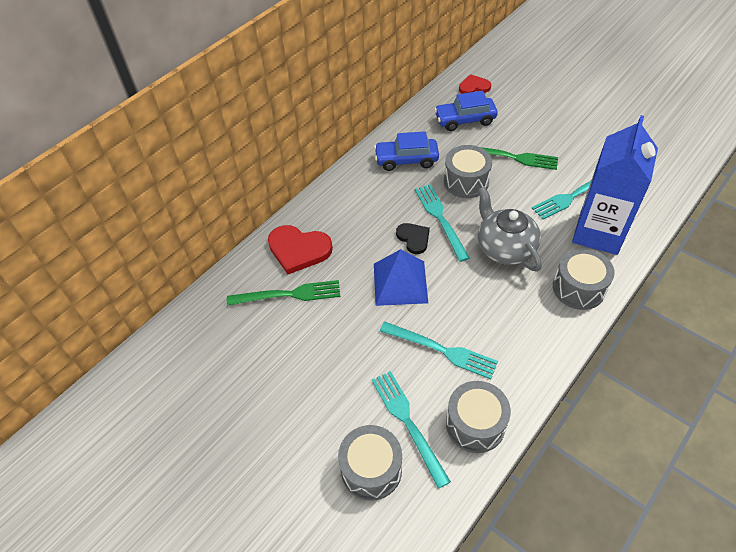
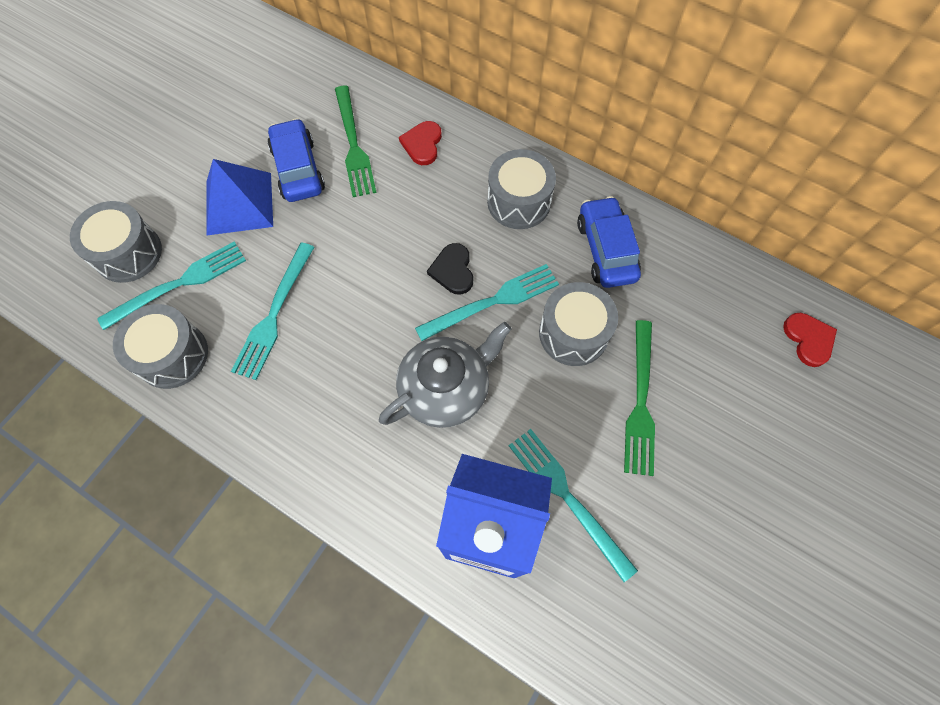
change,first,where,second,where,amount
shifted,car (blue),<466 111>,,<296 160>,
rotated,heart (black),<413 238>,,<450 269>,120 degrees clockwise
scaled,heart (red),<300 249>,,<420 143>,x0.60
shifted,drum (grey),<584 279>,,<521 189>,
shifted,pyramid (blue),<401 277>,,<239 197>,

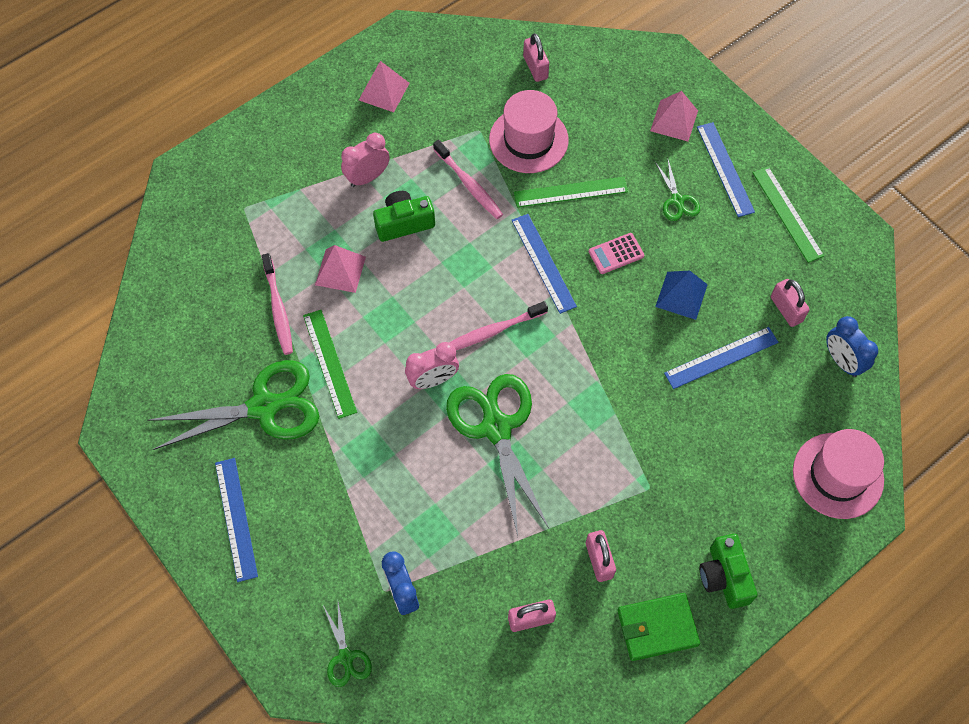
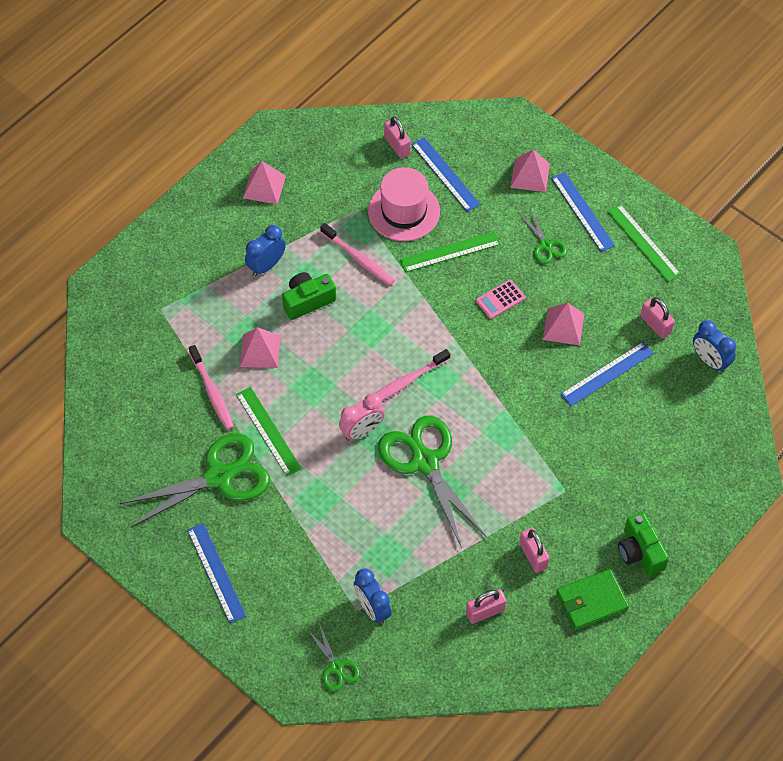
change,first,where,second,where,amount
repainted,clock (pink),<365 160>,clock (blue),<265 250>,
shifted,ruler (blue),<544 264>,,<445 174>,
repainted,pyramid (blue),<681 295>,pyramid (pink),<564 324>,
gone,hat (pink),<838 474>,,,

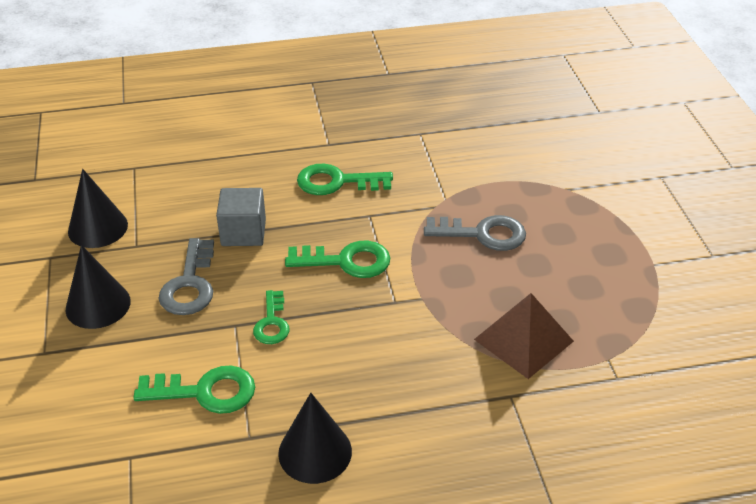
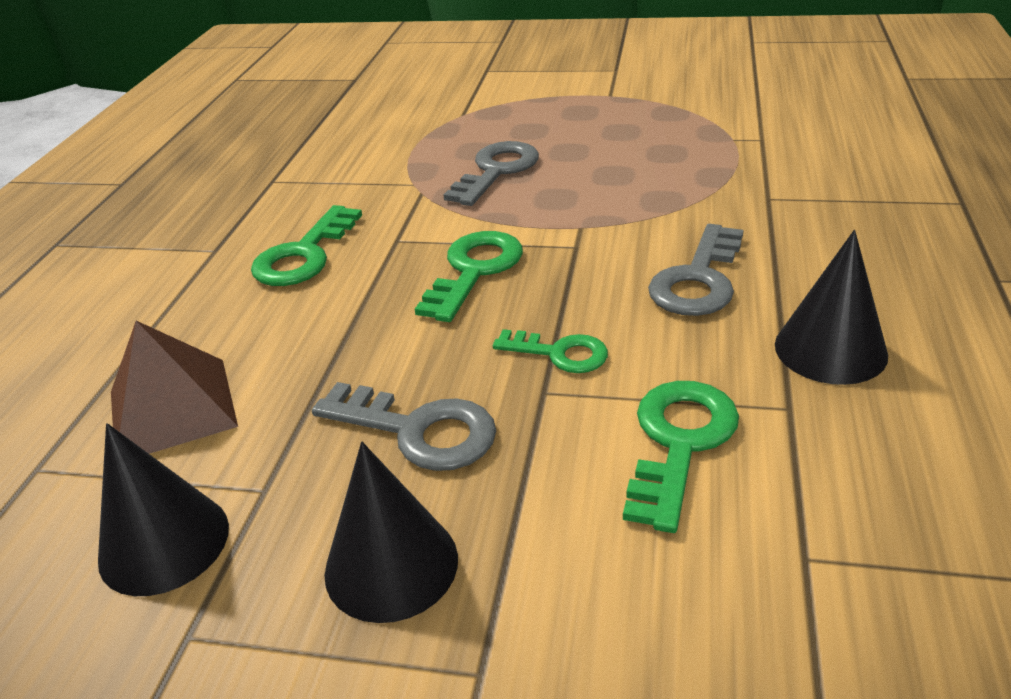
change,first,where,second,where,amount
gone,cube (grey),<241 217>,,,
shifted,pyramid (brown),<524 336>,,<174 387>,
new,,,key (grey),<695 270>,

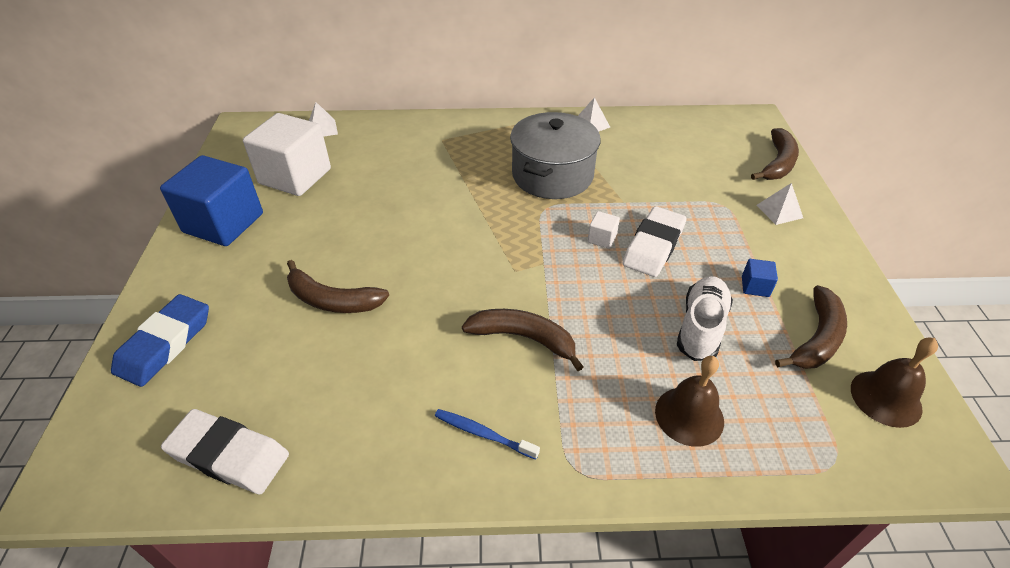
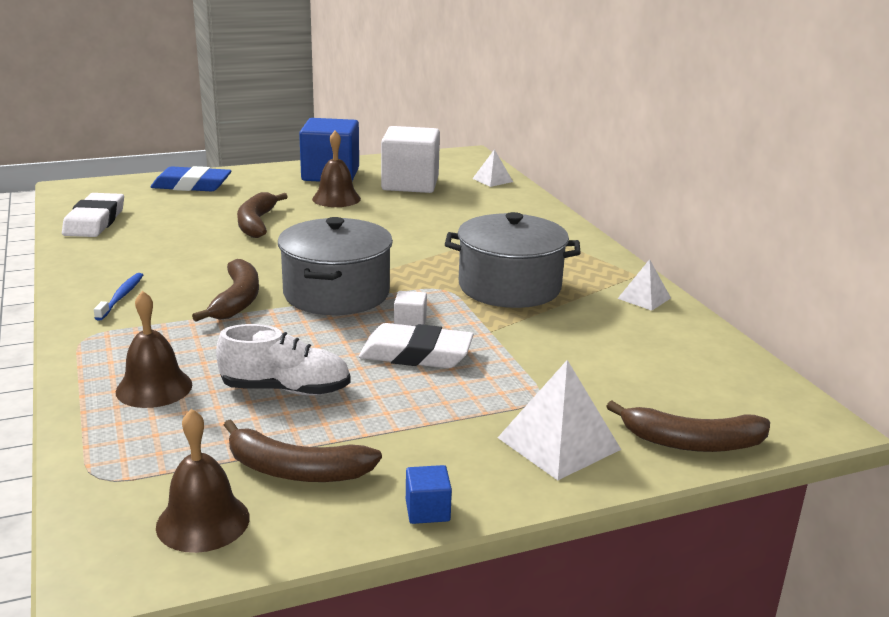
change,first,where,second,where,amount
scaled,pyramid (white),<780 204>,,<559 420>,x1.69
shifted,cube (blue),<760 278>,,<429 494>,
new,,,bell (brown),<336 169>,
new,,,pot (grey),<335 266>,

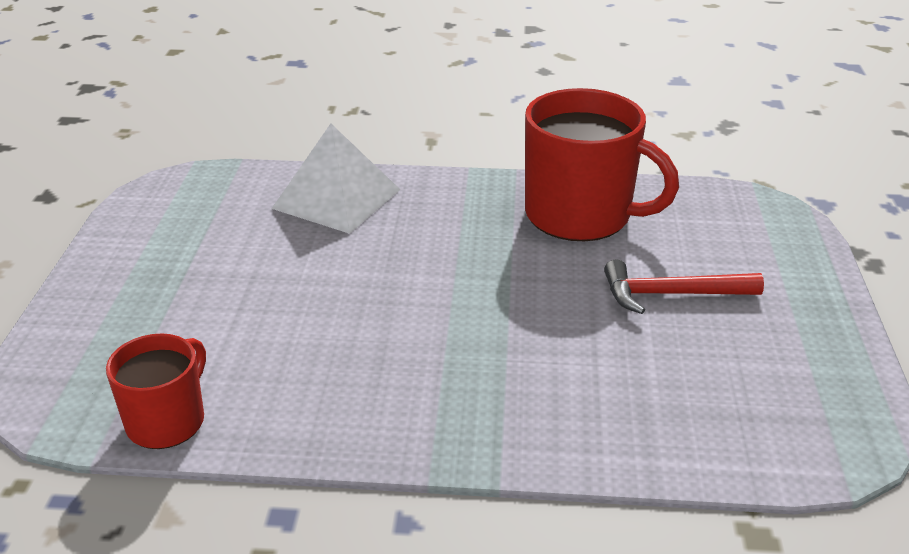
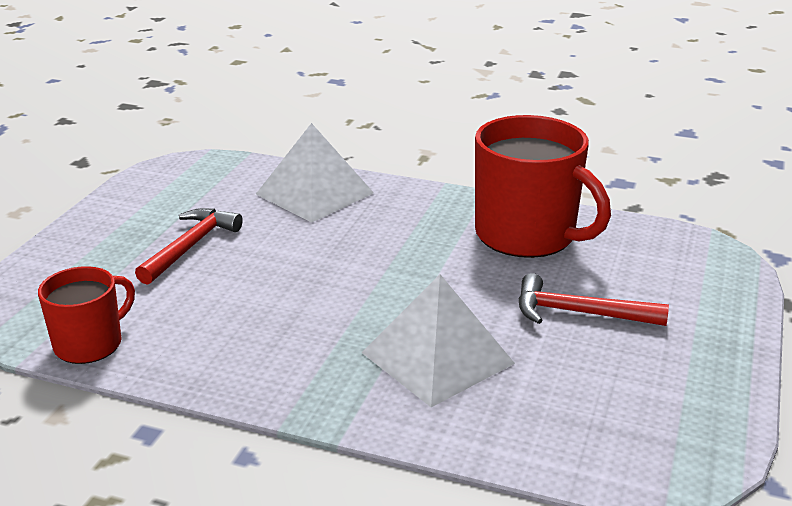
change,first,where,second,where,amount
new,,,hammer (red),<189 246>,
new,,,pyramid (white),<438 340>,

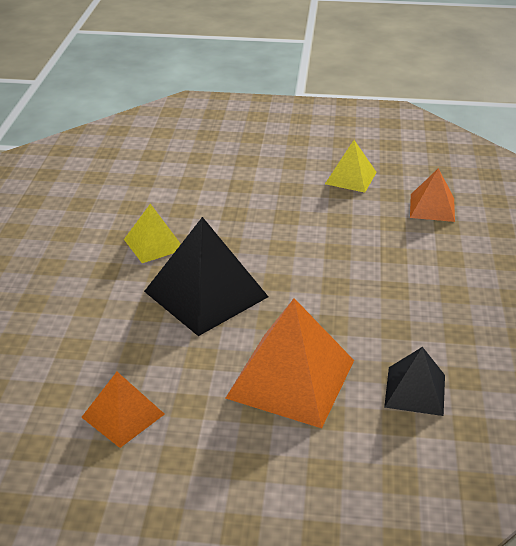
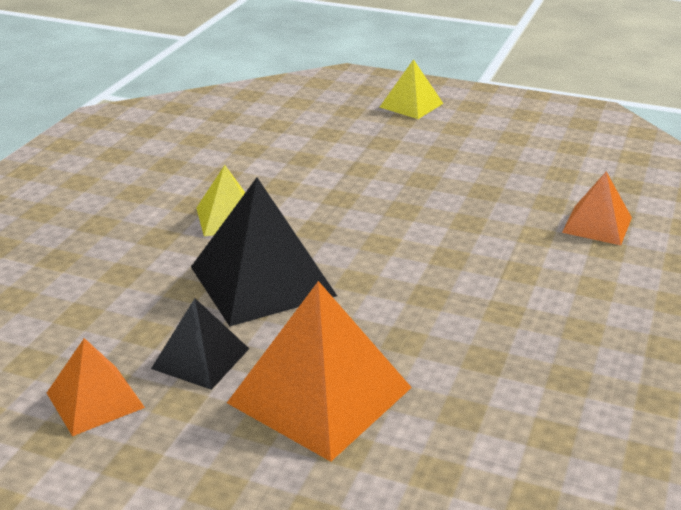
change,first,where,second,where,amount
shifted,pyramid (yellow),<351 166>,,<412 89>,
shifted,pyramid (black),<414 381>,,<200 344>,

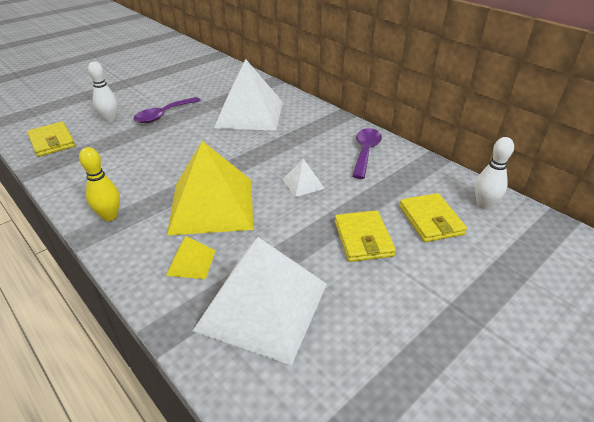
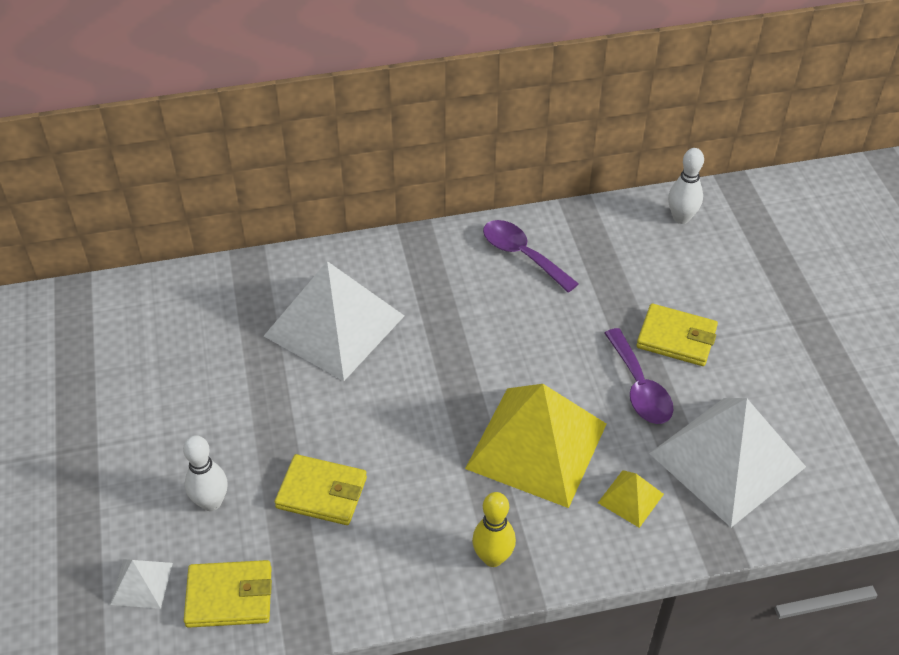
change,first,where,second,where,amount
shifted,spoon (purple),<167 110>,,<639 376>,
shifted,pyramid (white),<303 178>,,<141 584>,
shifted,wallet (yellow),<433 217>,,<321 489>,

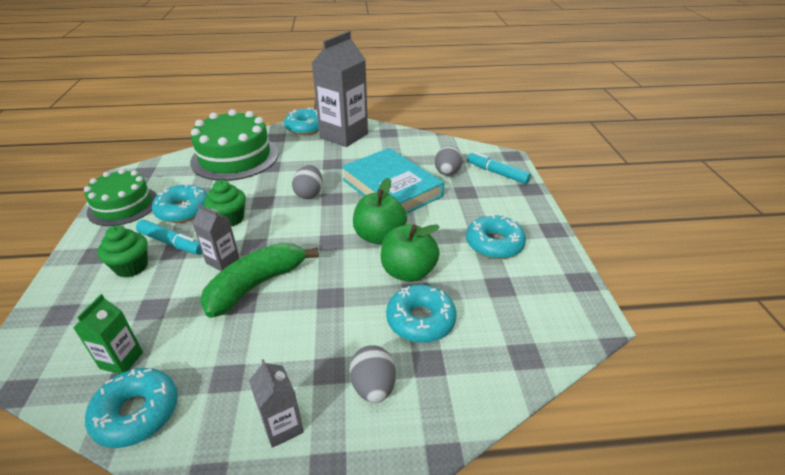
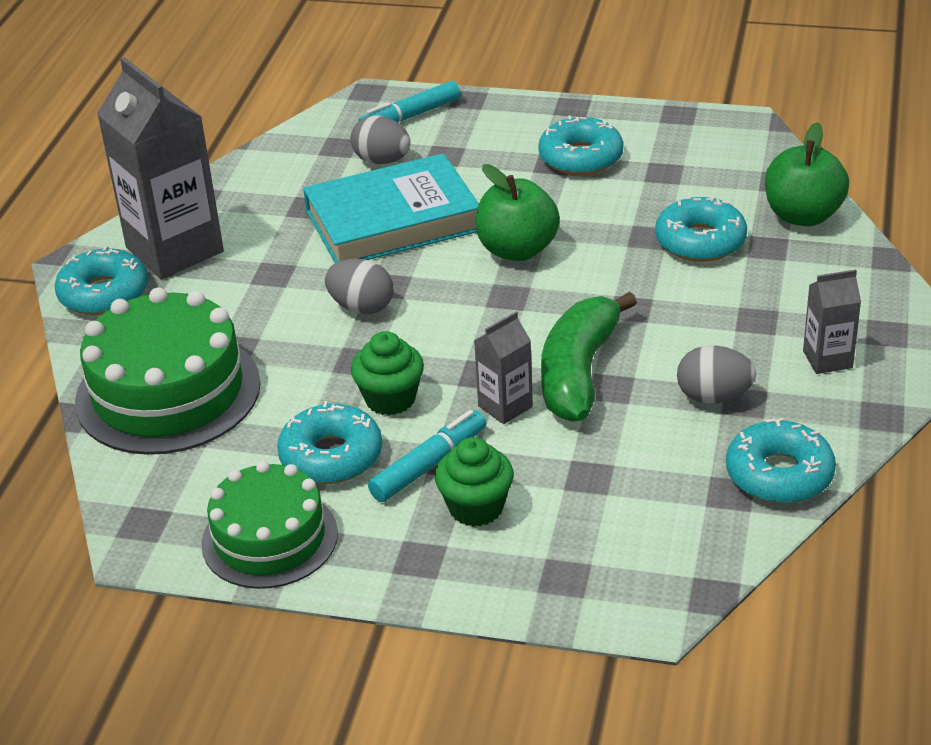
change,first,where,second,where,amount
shifted,apple (green),<410 253>,,<807 174>,
rotated,banana (green),<259 280>,,<589 357>,45 degrees clockwise
gone,carton (green),<108 334>,,,
shifted,egg (grey),<373 374>,,<716 374>,

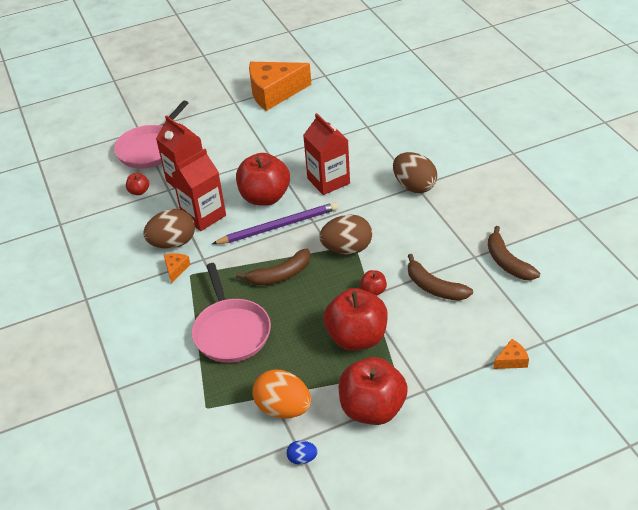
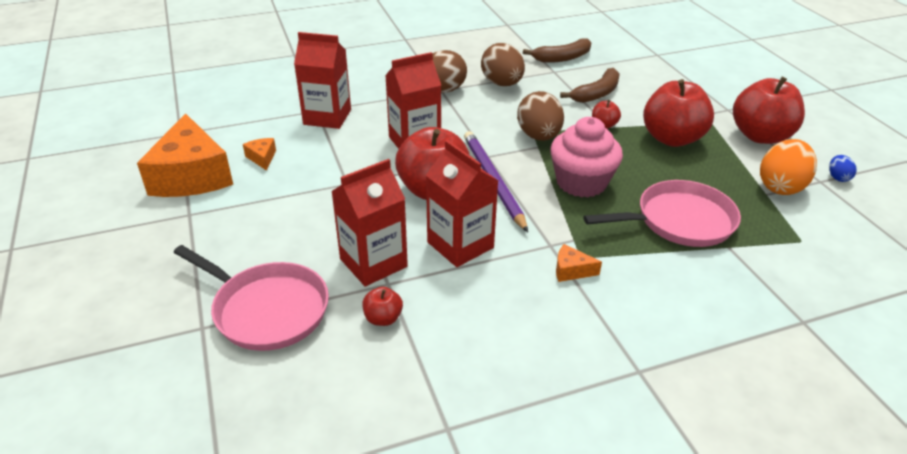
change,first,where,second,where,amount
shifted,egg (brown),<169 229>,,<503 64>,
swapped,banana (brown),<273 267>,cupcake (pink),<586 157>,
shifted,cheese (orange),<511 354>,,<259 154>,
new,,,carton (red),<322 80>,

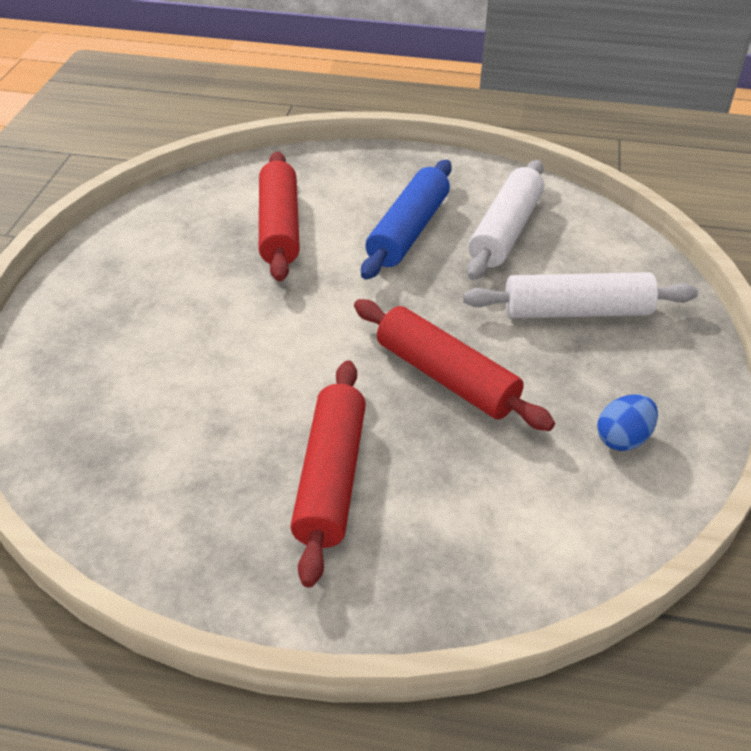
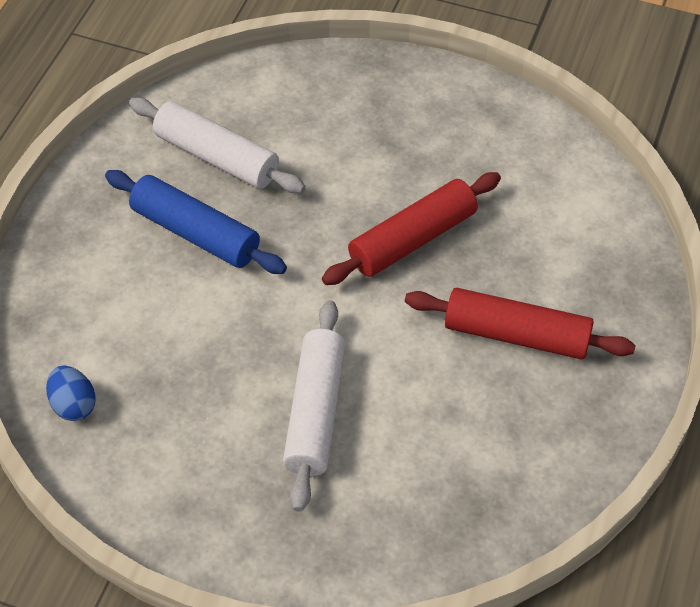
change,first,where,second,where,amount
gone,rolling pin (red),<279 217>,,,
shifted,rolling pin (white),<580 295>,,<314 406>,
shifted,egg (blue),<627 423>,,<71 393>,

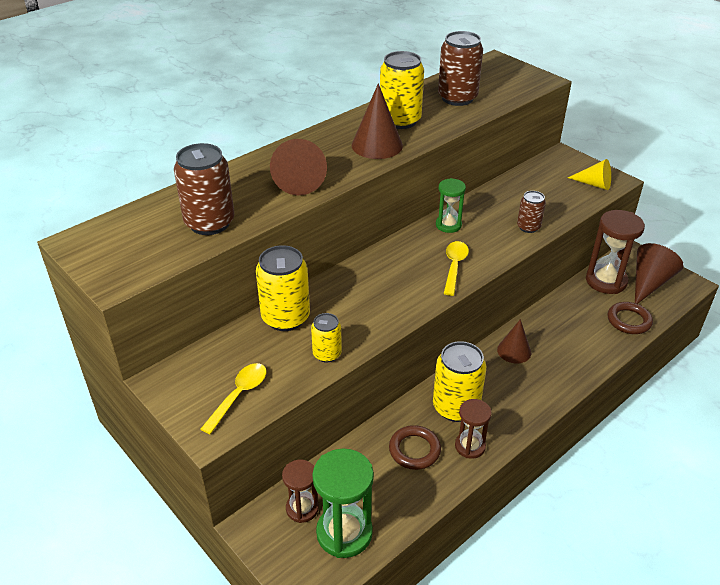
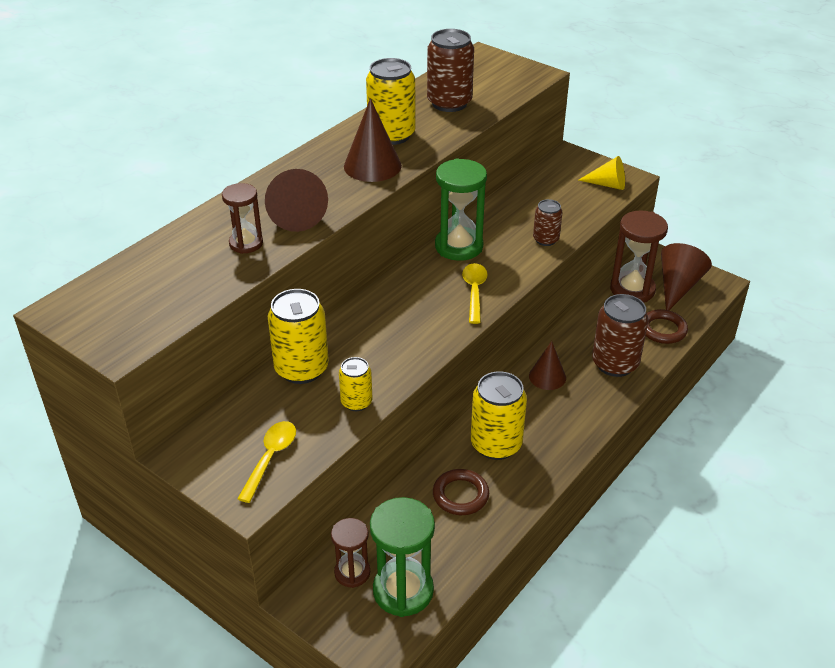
change,first,where,second,where,amount
shifted,can (brown),<204 189>,,<620 335>,
scaled,hourglass (green),<451 205>,,<461 209>,x1.66
shifted,hourglass (brown),<473 429>,,<242 218>,

